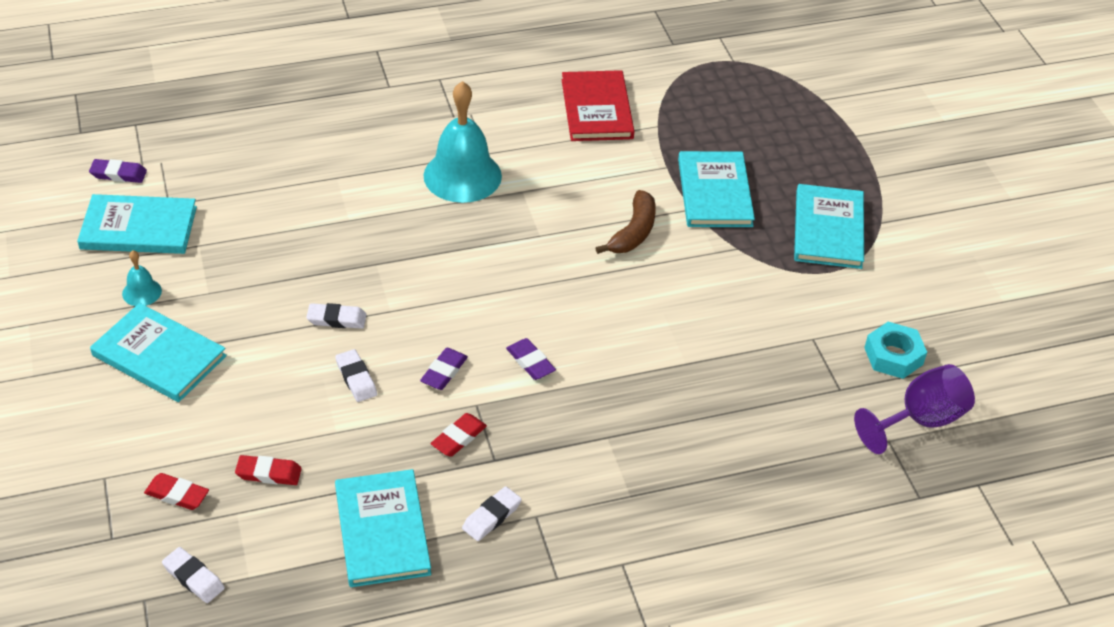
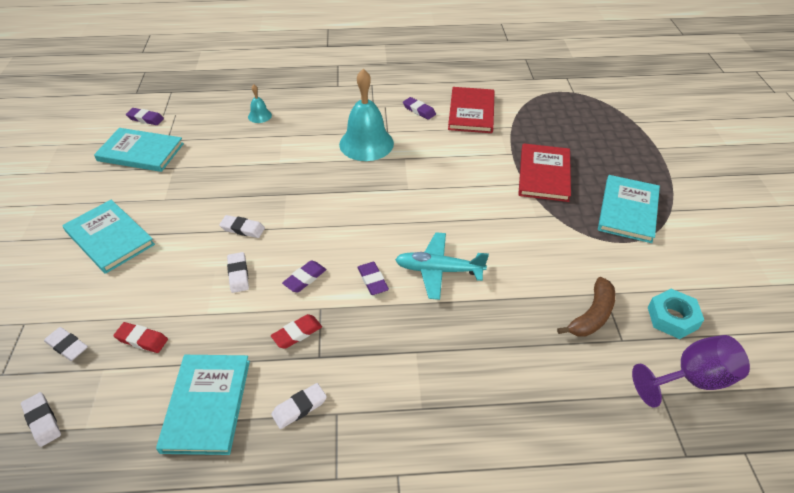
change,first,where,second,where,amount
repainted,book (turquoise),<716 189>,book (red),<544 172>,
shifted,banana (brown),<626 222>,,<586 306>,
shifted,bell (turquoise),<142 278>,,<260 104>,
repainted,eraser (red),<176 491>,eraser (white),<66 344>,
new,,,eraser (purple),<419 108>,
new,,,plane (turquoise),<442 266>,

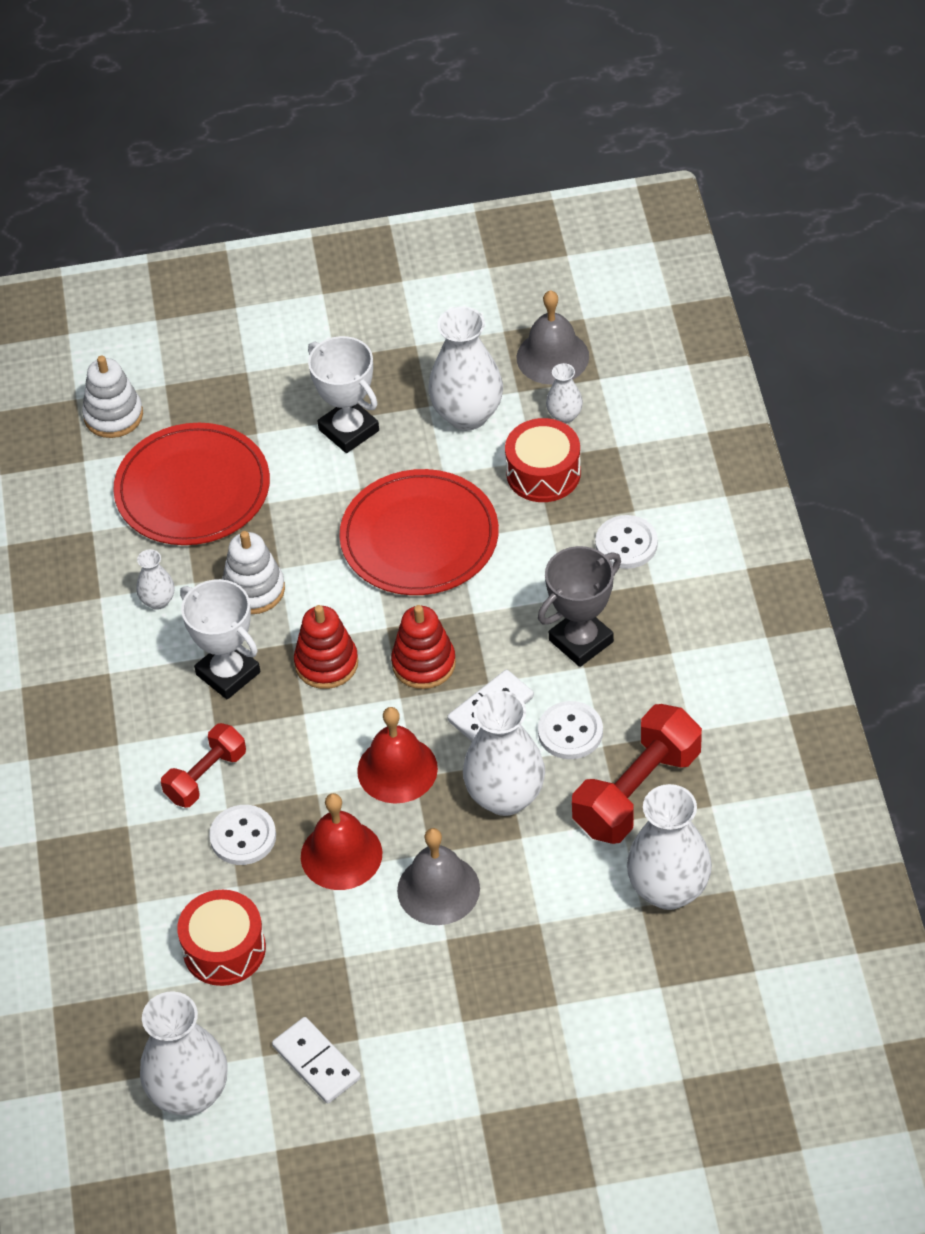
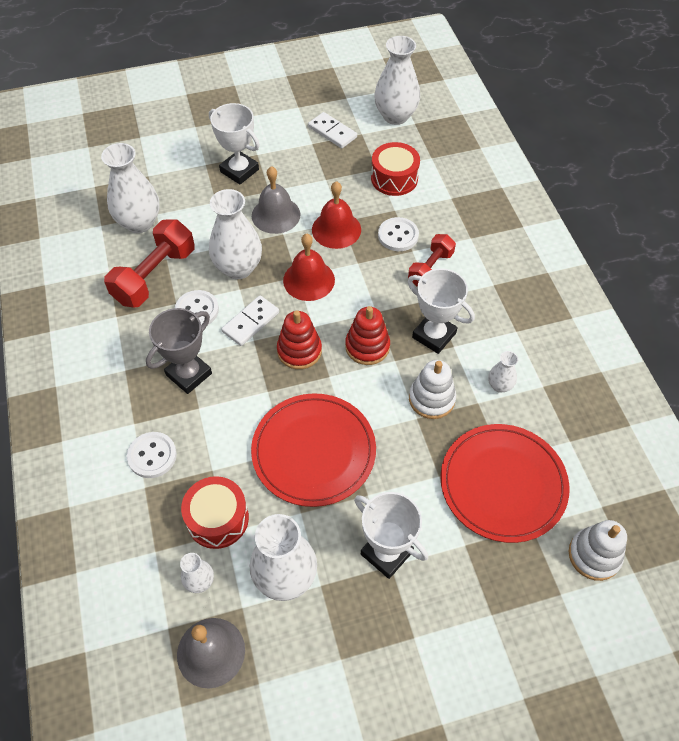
change,first,where,second,where,amount
new,,,trophy (white),<234 143>,

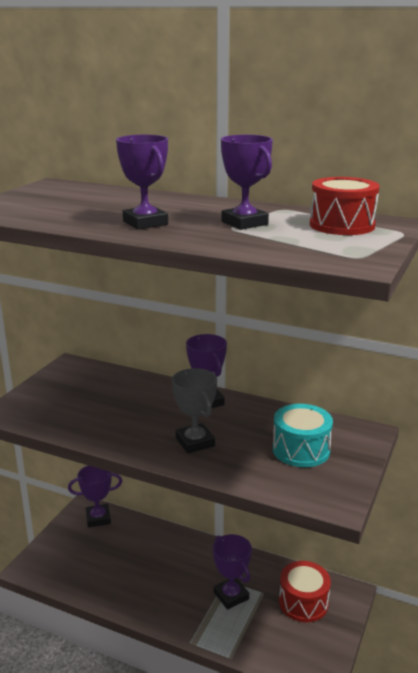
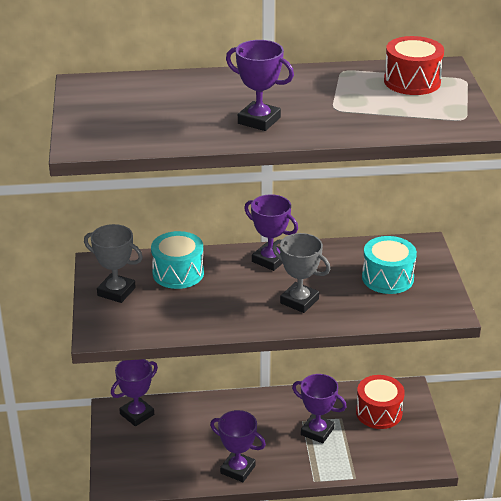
change,first,where,second,where,amount
shifted,trophy (purple),<247 182>,,<238 446>,
new,,,trophy (grey),<113 263>,
new,,,drum (turquoise),<177 260>,

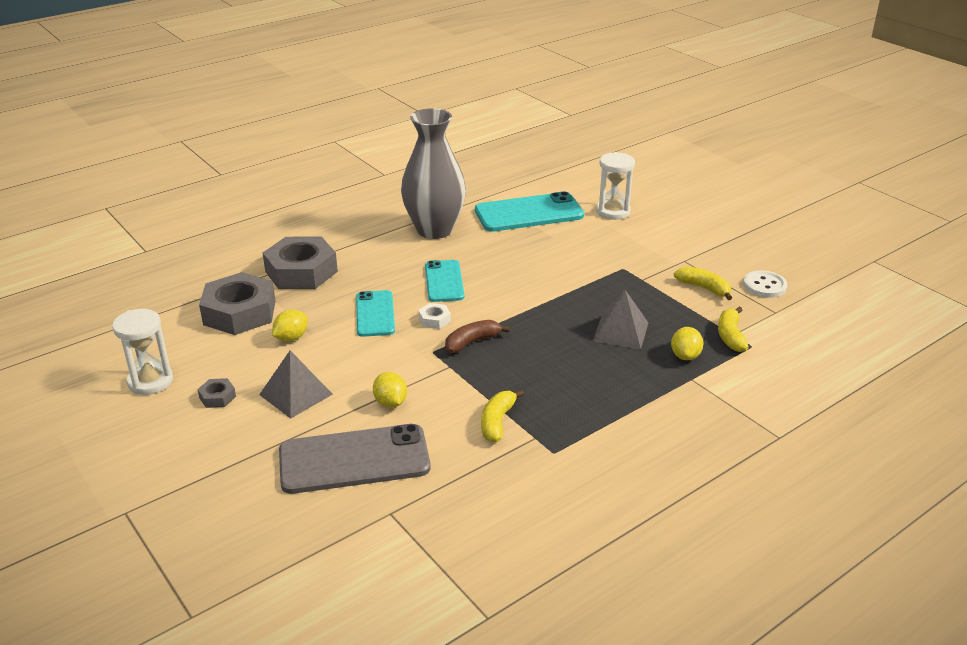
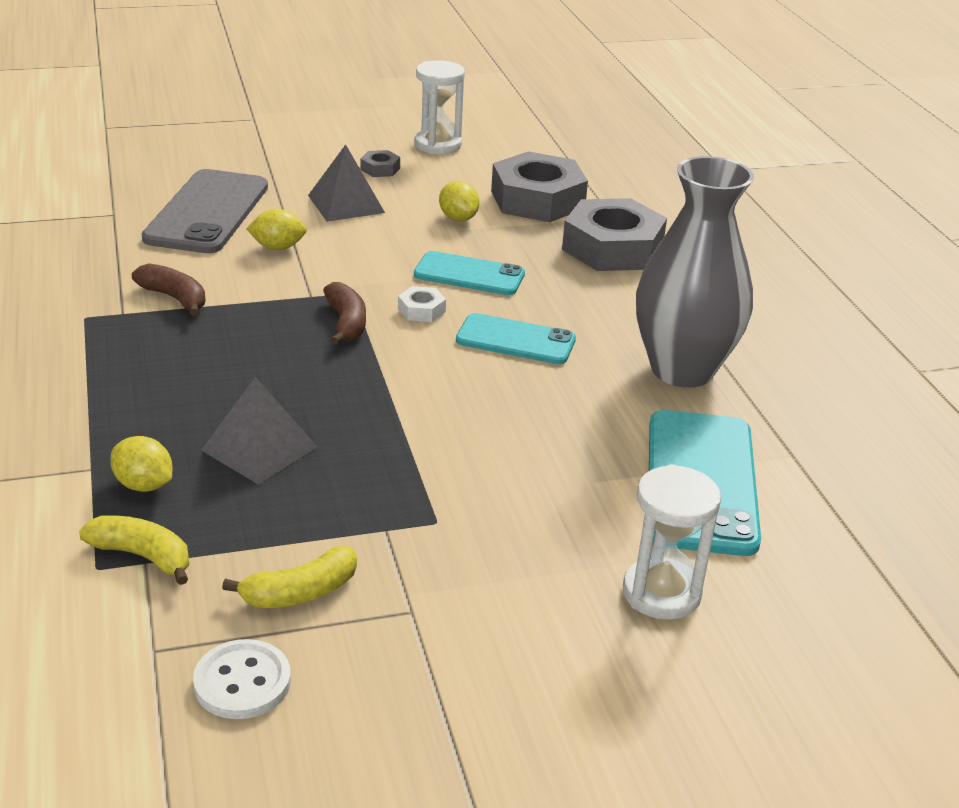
change,first,where,second,where,amount
repainted,banana (yellow),<502 416>,banana (brown),<169 289>,

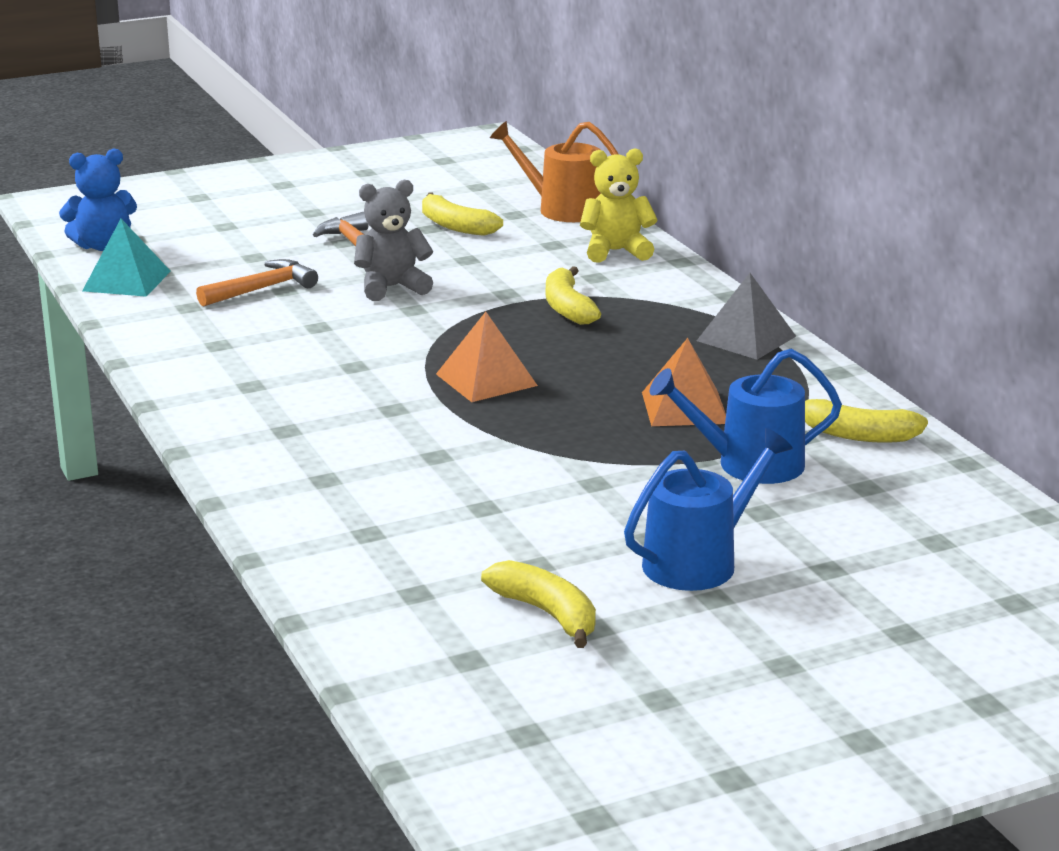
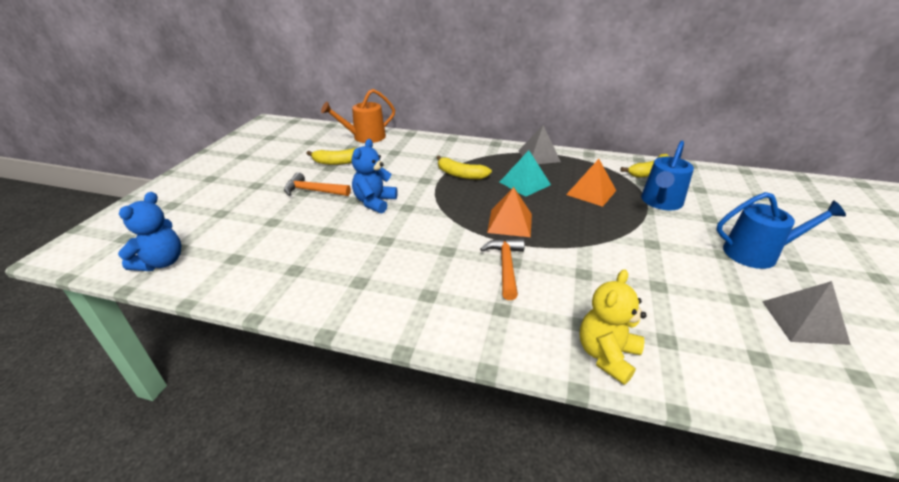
change,first,where,second,where,amount
shifted,teddy bear (yellow),<618 205>,,<613 327>,
repainted,teddy bear (grey),<394 240>,teddy bear (blue),<375 176>,
shifted,pyramid (turquoise),<126 258>,,<525 173>,
shifted,hammer (orange),<257 283>,,<502 269>,
rotated,watering can (blue),<708 509>,,<781 230>,90 degrees clockwise
swapped,banana (yellow),<538 604>,pyramid (grey),<806 313>,

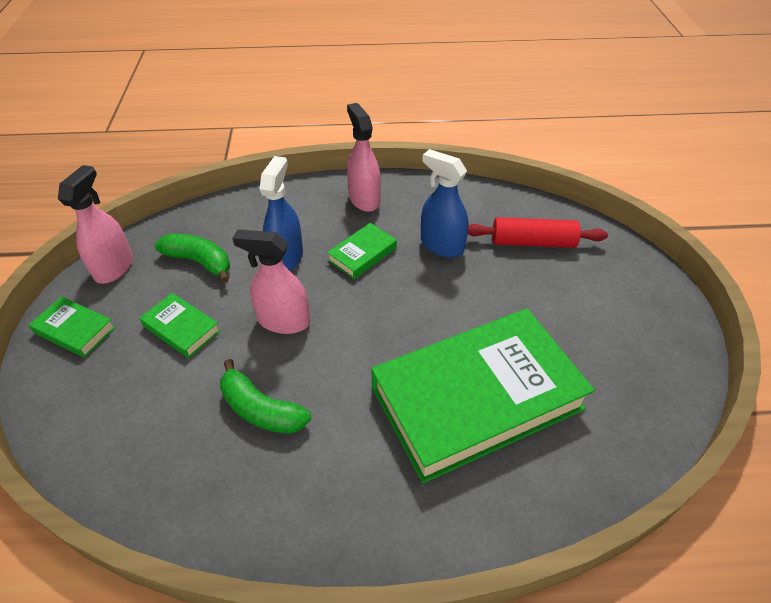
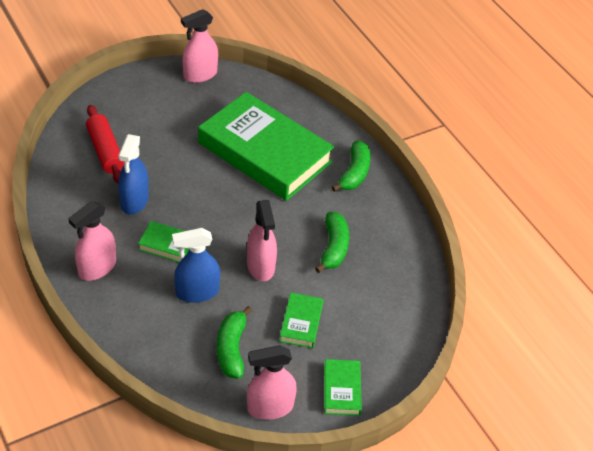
change,first,where,second,where,amount
new,,,spray bottle (pink),<199 46>,
new,,,banana (green),<351 166>,

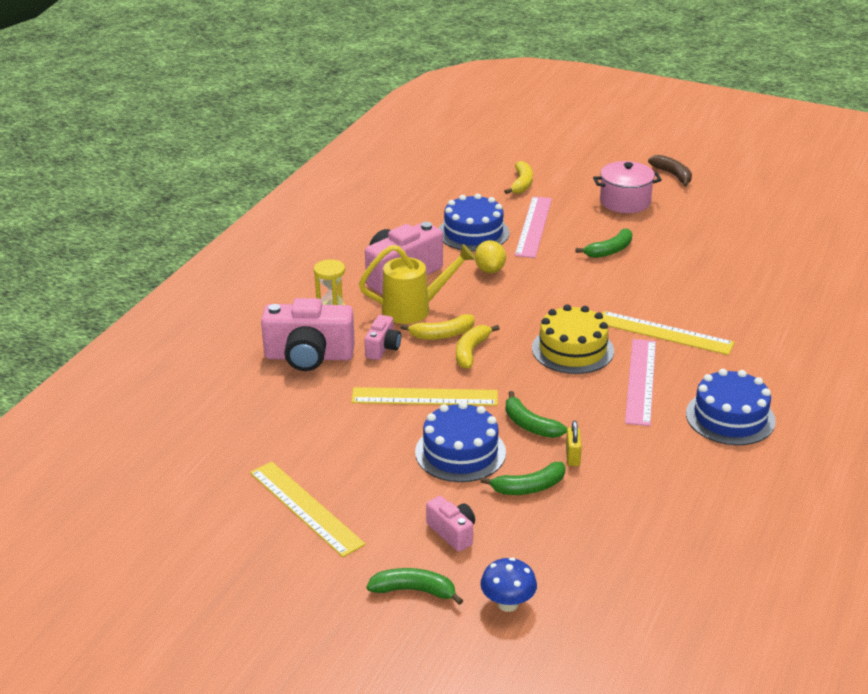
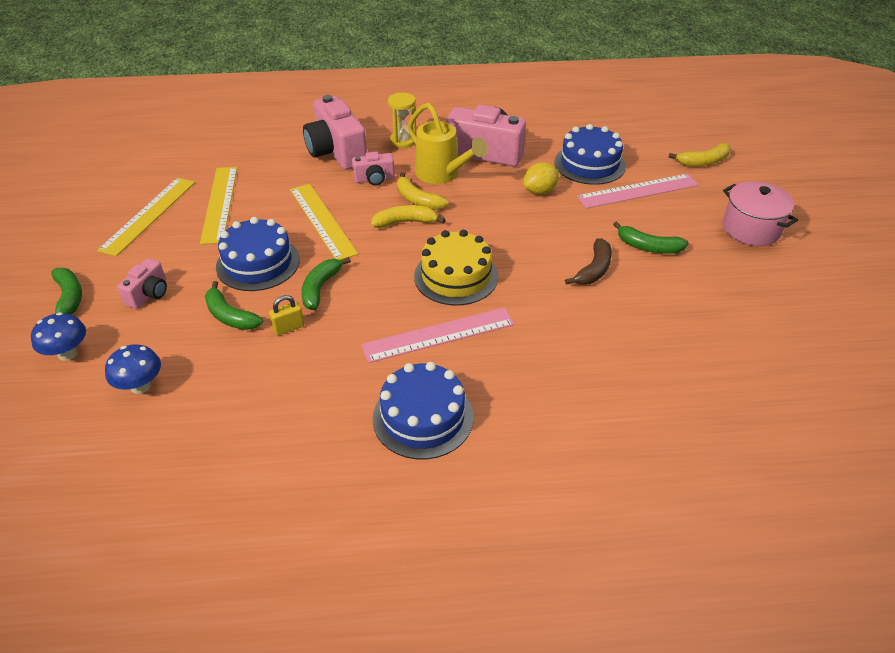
change,first,where,second,where,amount
shifted,banana (brown),<670 171>,,<588 261>,
shifted,ruler (yellow),<668 333>,,<218 205>,
new,,,mushroom (blue),<133 369>,

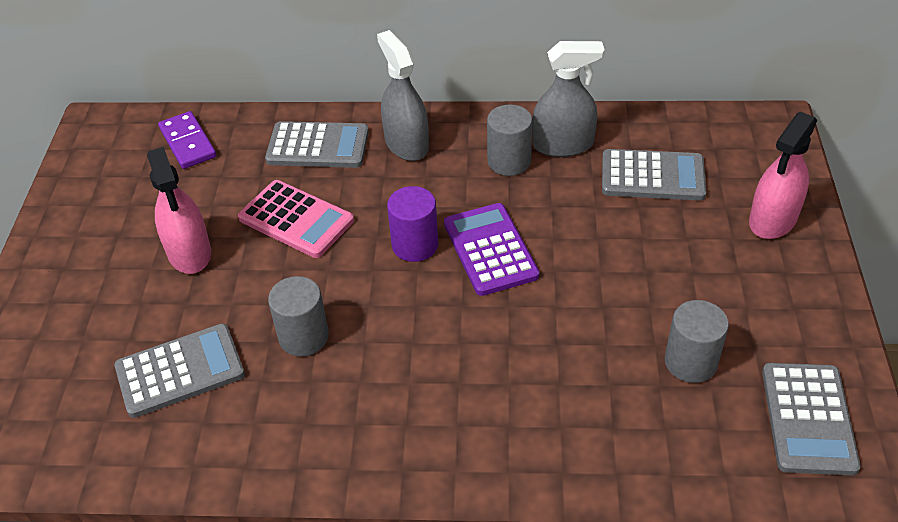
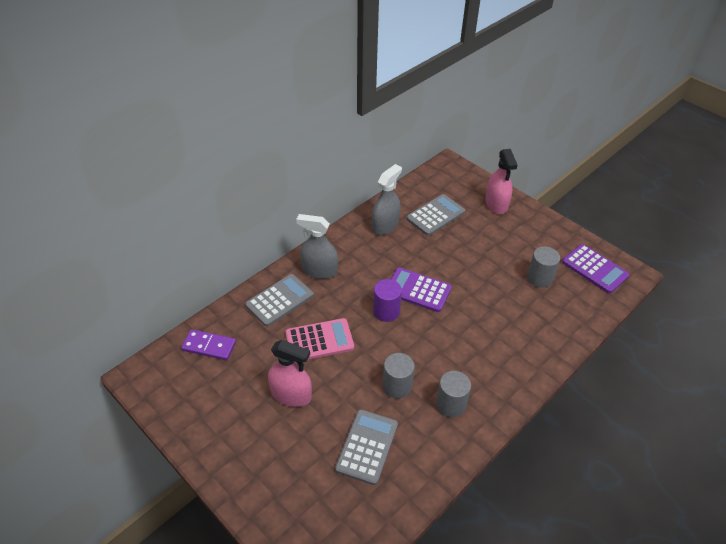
change,first,where,second,where,amount
shifted,cylinder (grey),<509 140>,,<453 394>,
repainted,calculator (grey),<811 419>,calculator (purple),<595 269>,

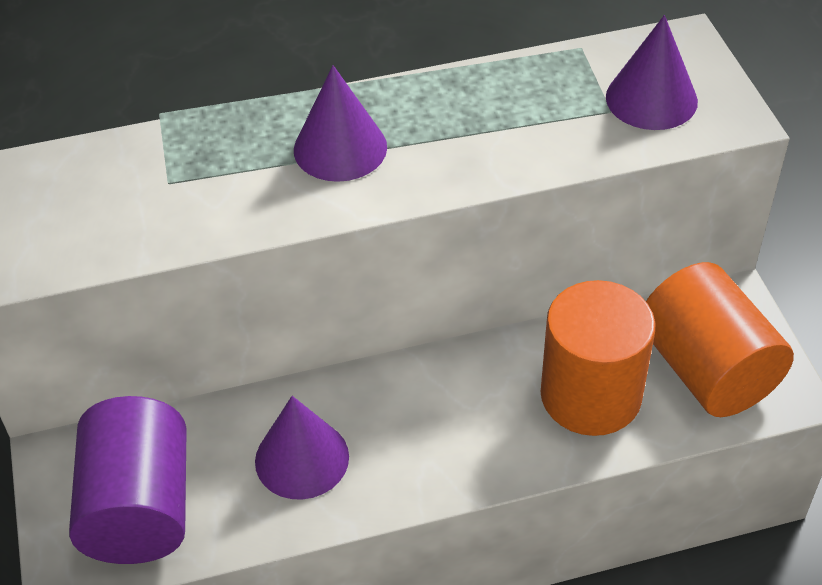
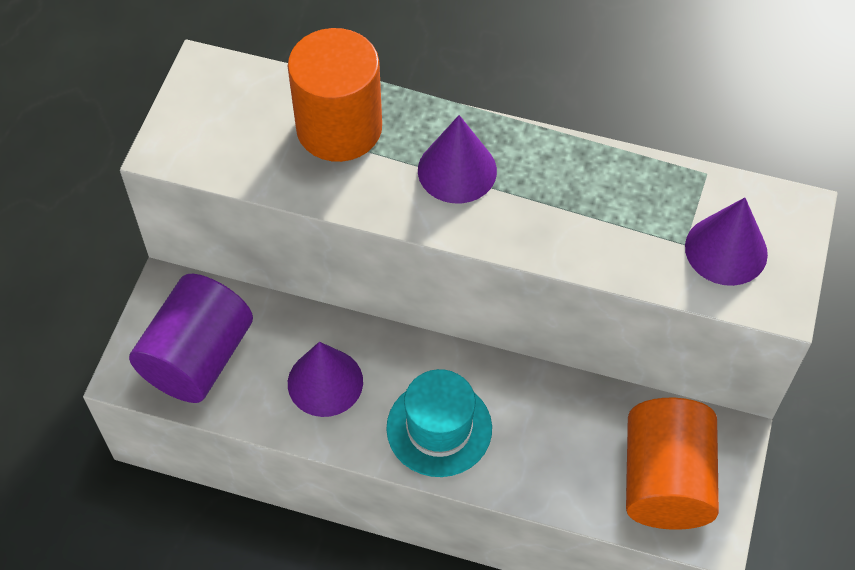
change,first,where,second,where,amount
shifted,cylinder (orange),<598 358>,,<335 95>,
new,,,hat (turquoise),<439 423>,

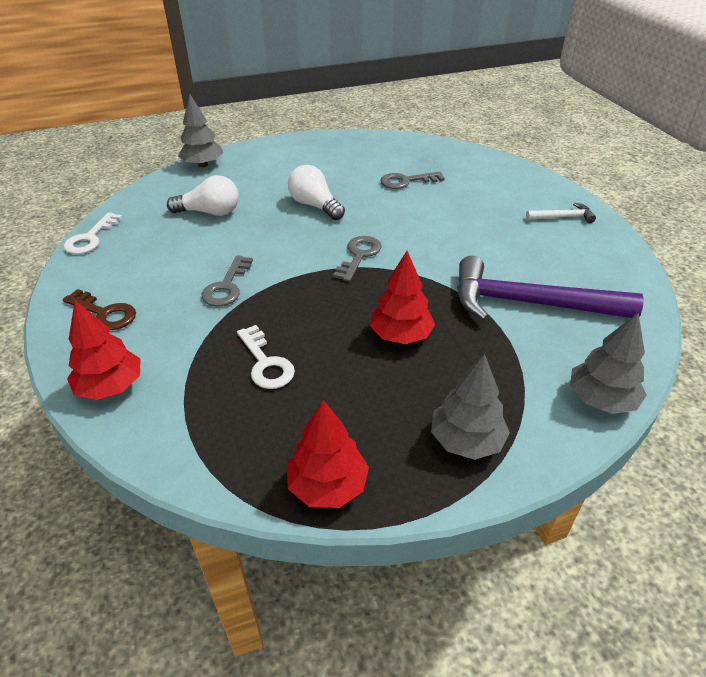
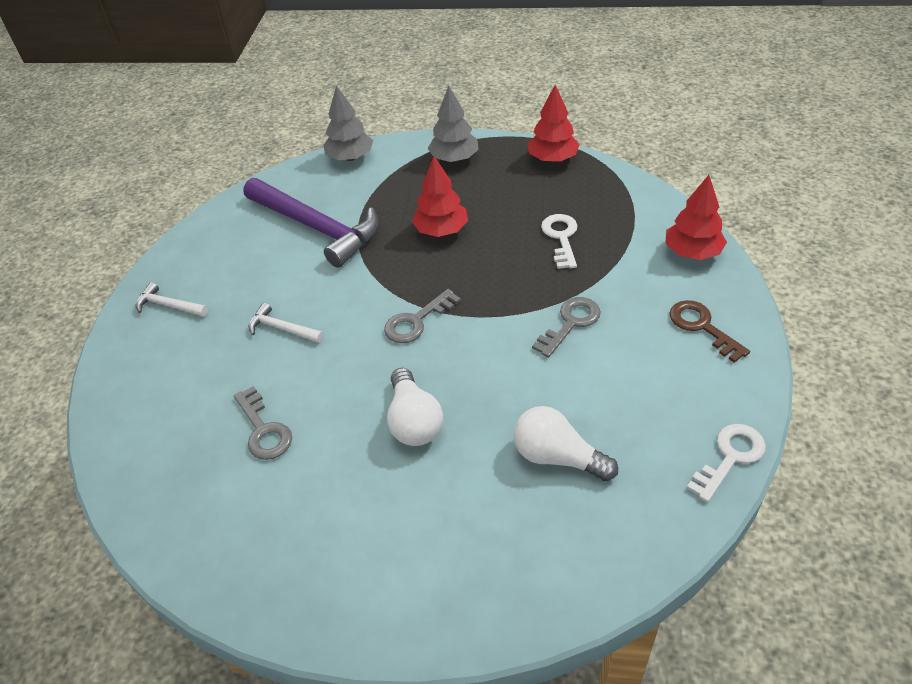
change,first,where,second,where,amount
gone,tree (grey),<200 130>,,,
rotated,key (grey),<412 180>,,<263 423>,45 degrees clockwise
new,,,hammer (white),<286 323>,

